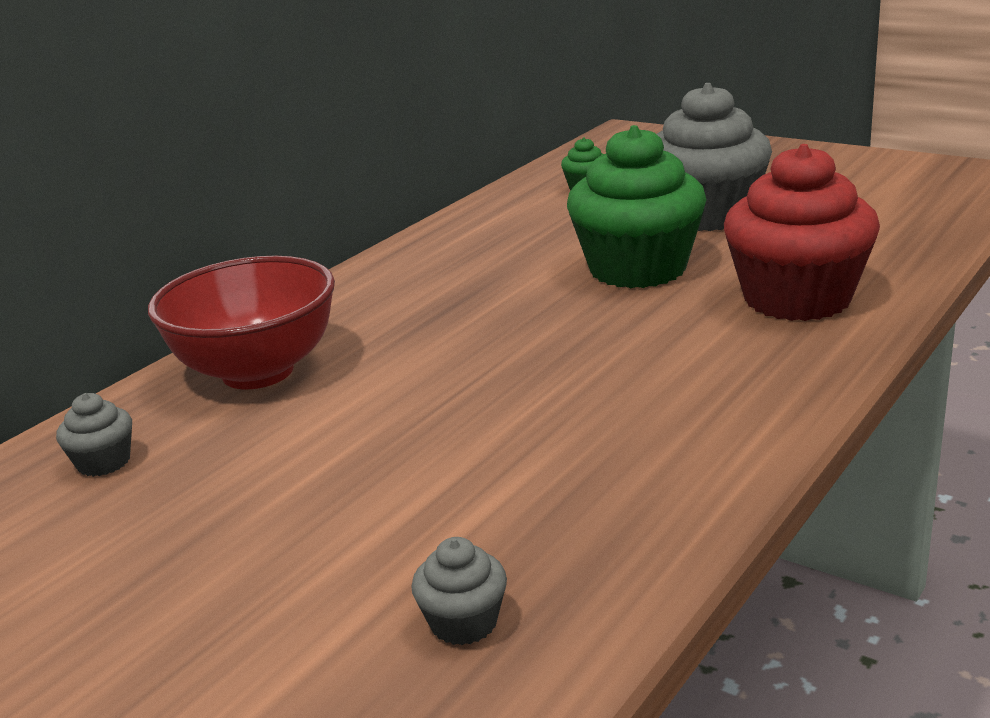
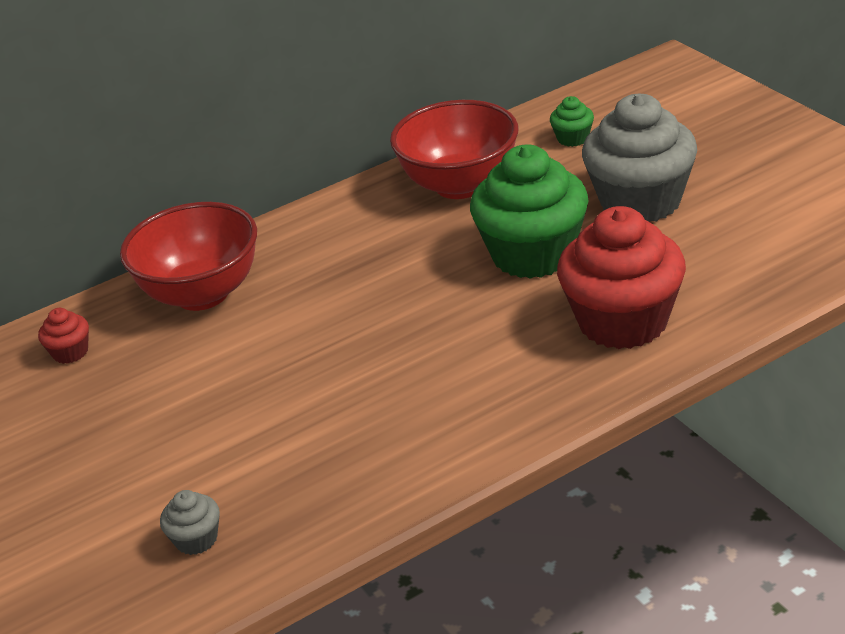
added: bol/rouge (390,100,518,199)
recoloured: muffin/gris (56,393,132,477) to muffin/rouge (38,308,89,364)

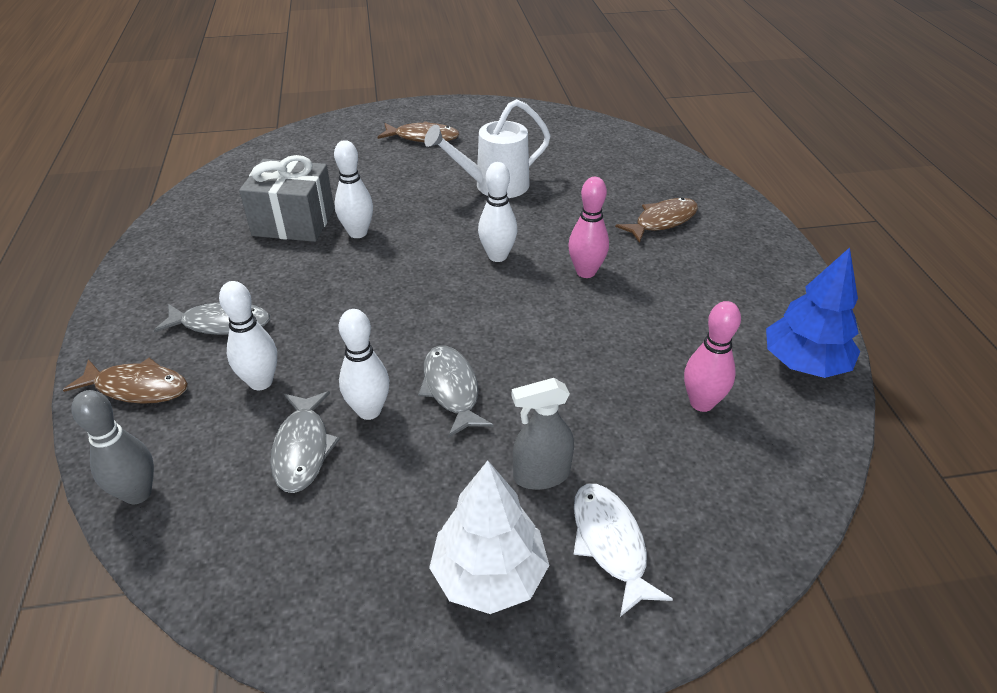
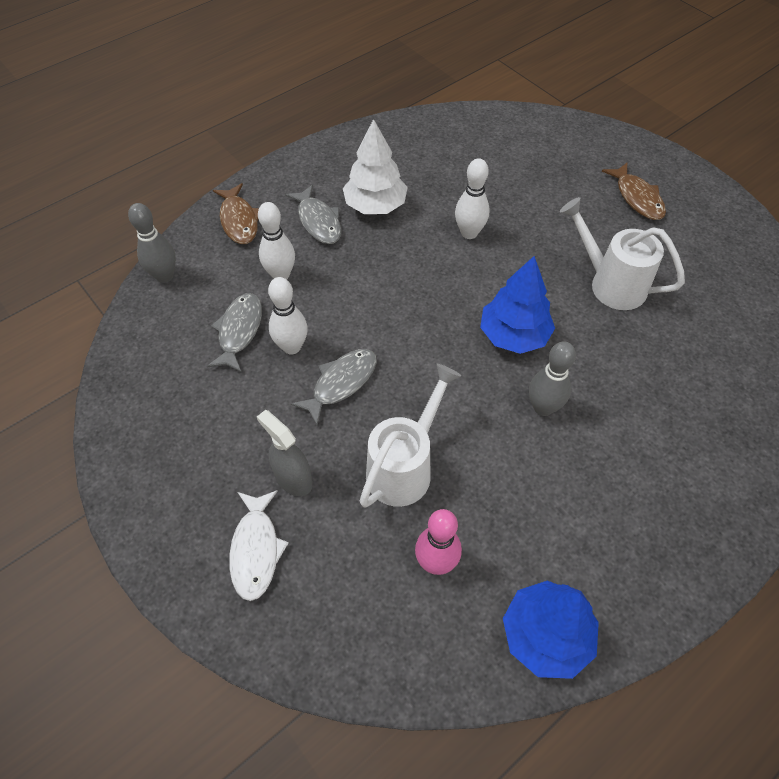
removed: cadeau/gris (239,155,334,242); poisson/marron (615,198,698,243)
added: arrosoir/blanc (360,364,461,508)
moved: arbre/blanc (429,461,549,614) to (343,119,408,214)
replaced: quille/blanc (478,162,517,262) to arbre/bleu (480,256,555,354)
recoloured: quille/rose (568,177,609,278) to quille/gris (529,341,576,416)
turned: poisson/gris (270,391,340,493) = (207,293,262,373) 135 degrees clockwise; poisson/blanc (574,484,673,617) = (229,490,289,601) 135 degrees clockwise

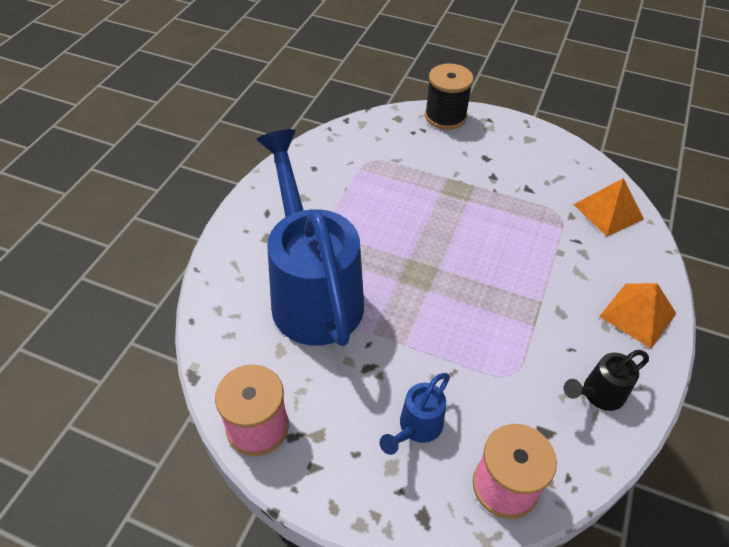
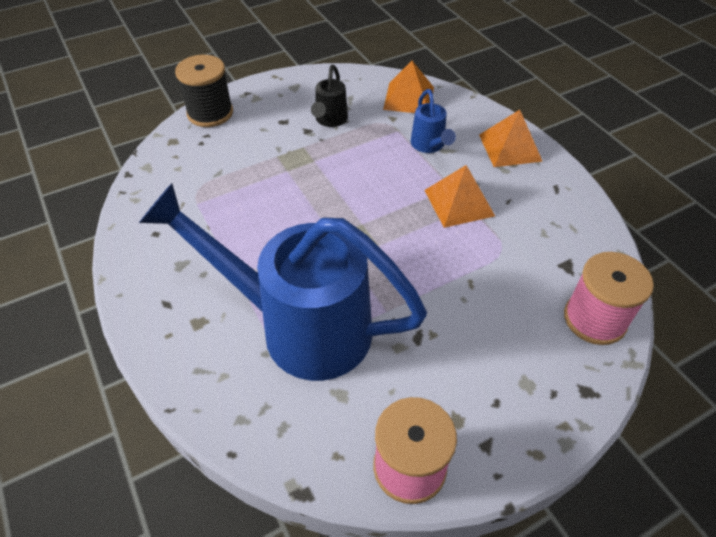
added: pyramide/orange (424,165,495,228)
moved: arrosoir/bleu (380,373,450,455) to (411,89,456,153); arrosoir/noir (564,350,649,411) to (311,65,348,127)

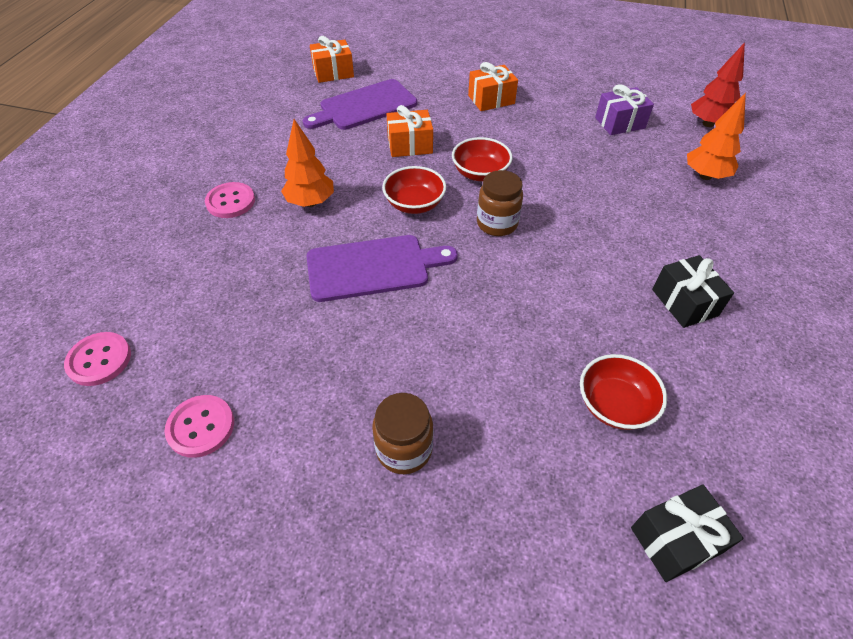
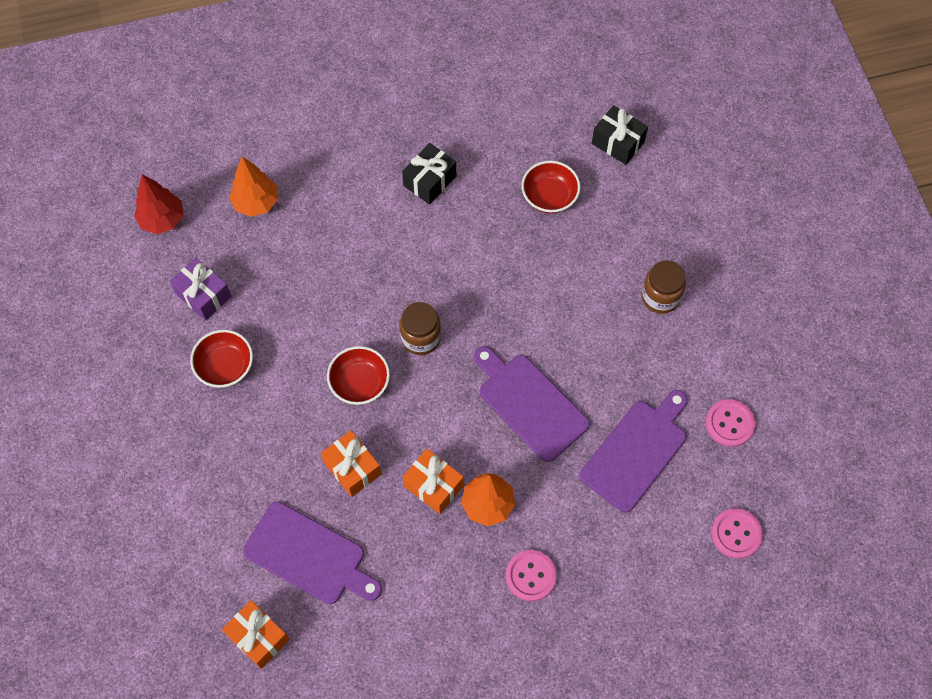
added: planche à découper/violet (579,390,687,512)
moved: bol/rouge (382,166,446,214) to (190,330,253,388); cadeau/orange (468,62,518,111) to (403,449,464,514)

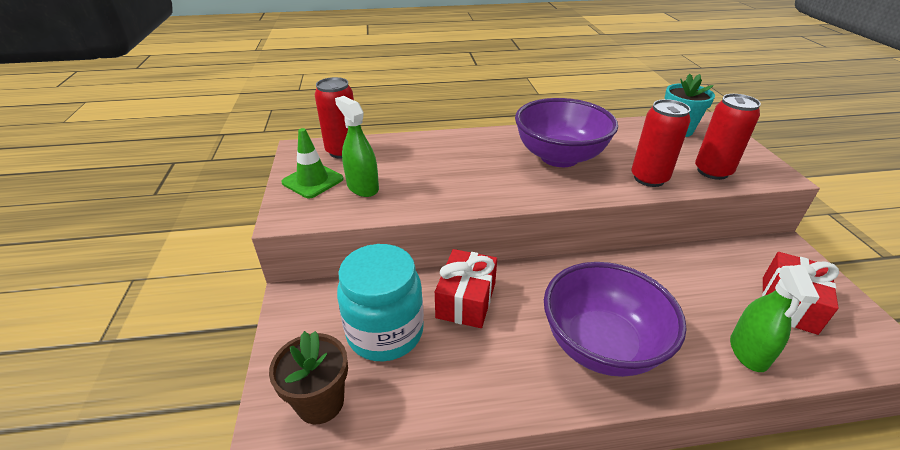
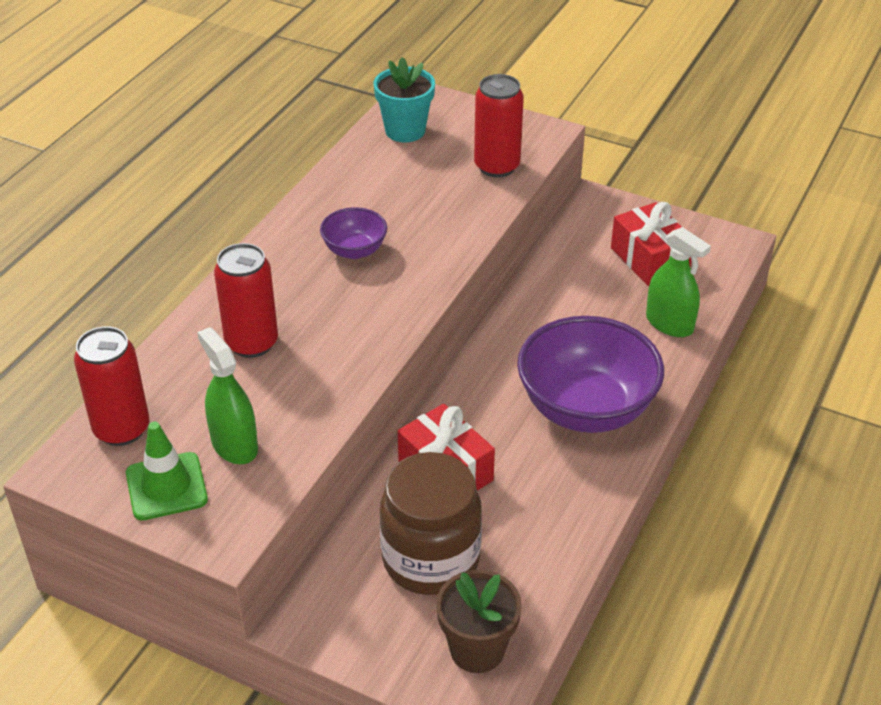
moved: canette/rouge (631,99,691,187) to (214,243,278,358)
recoloured: bocal/turquoise (337,244,424,361) to bocal/marron (380,452,482,595)
turned: vaporisateur/vert (335,96,379,197) = (197,327,258,464) 60 degrees clockwise
resized: bol/violet (515,98,618,167) = (320,207,387,259) x0.49

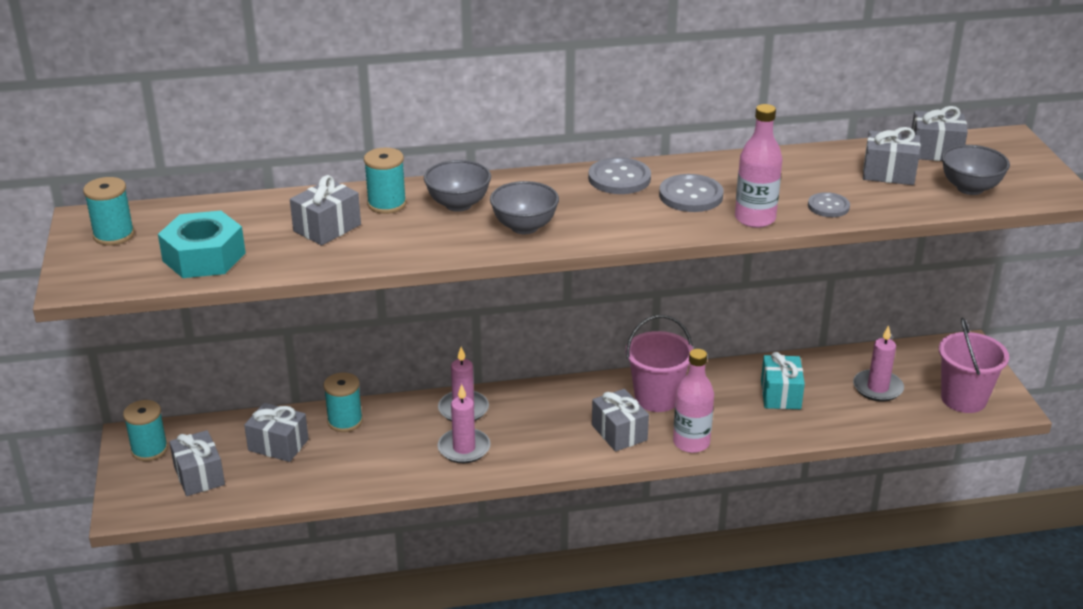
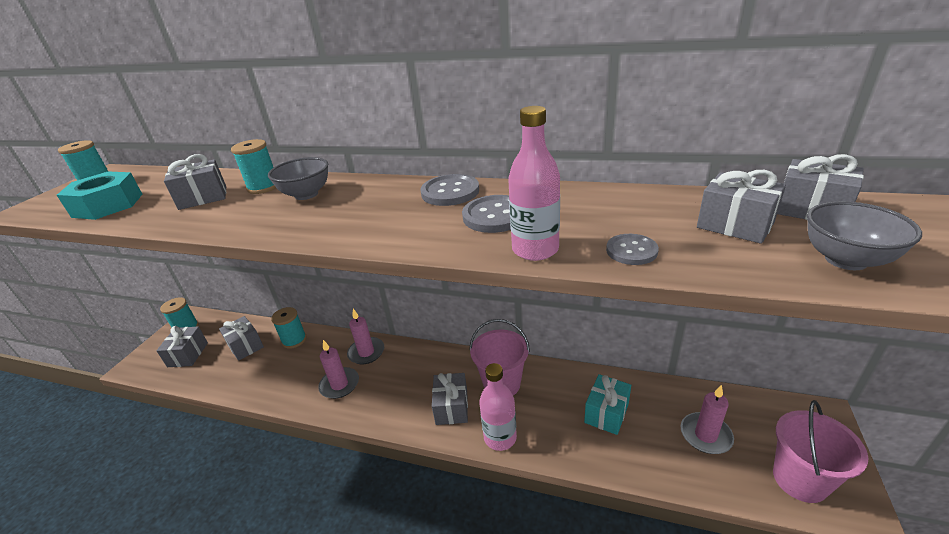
removed: bol/gris (490,181,559,234)

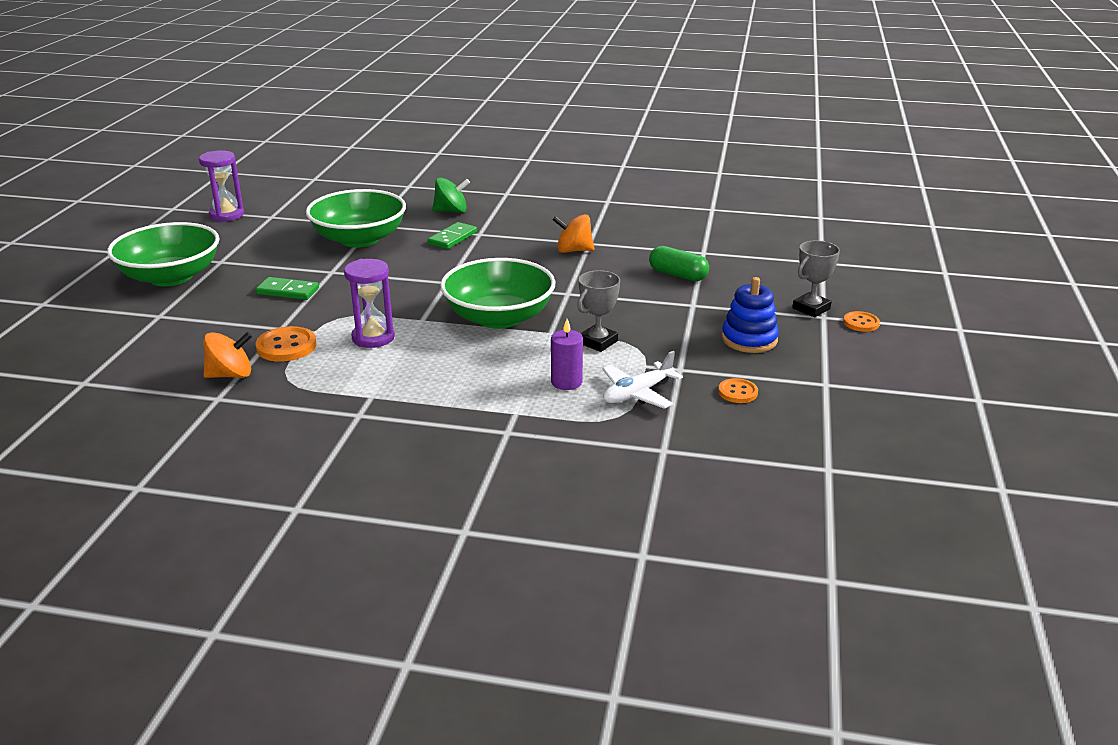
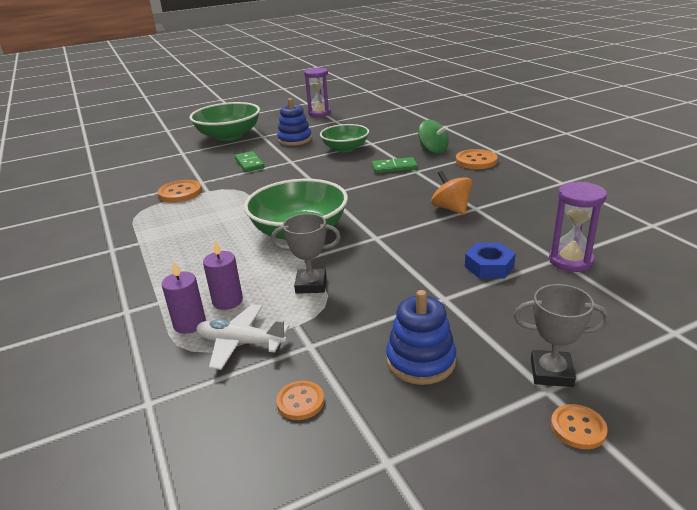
removed: toupie/orange (203,332,252,378)
added: bougie/violet (162,261,206,334); jouet à empiler/bleu (277,98,312,146); bouton/orange (456,149,498,169)
moved: sablier/violet (344,259,395,348) to (549,182,607,272)
replaced: gélule/vert (649,246,709,281) to écrou/bleu (465,243,516,279)
resized: bol/vert (306,189,406,248) = (320,124,369,152) x0.65

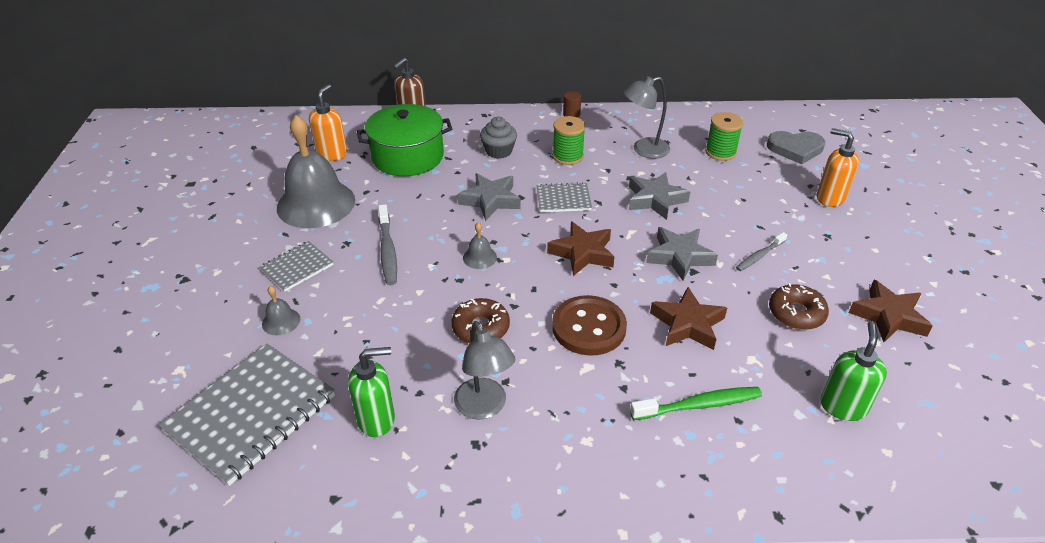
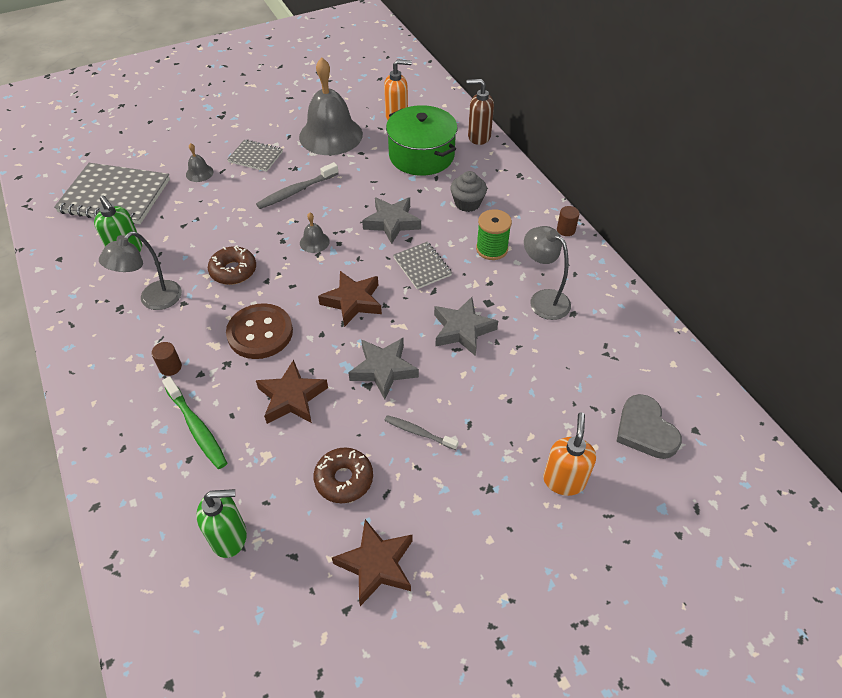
removed: bobine/vert (705,112,744,161)
added: cylindre/marron (151,342,182,376)

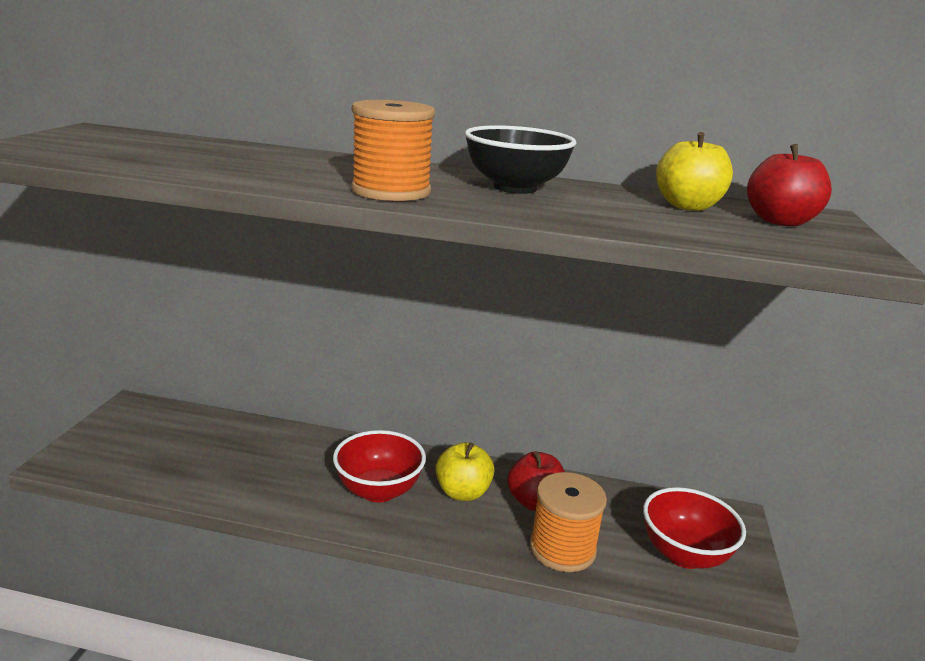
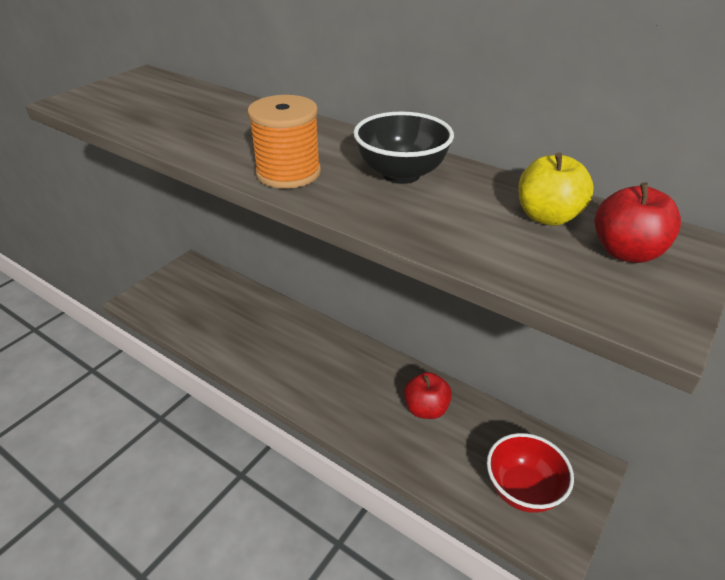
removed: bol/rouge (333,430,426,502); pomme/jaune (436,442,495,501); bobine/orange (530,472,607,572)

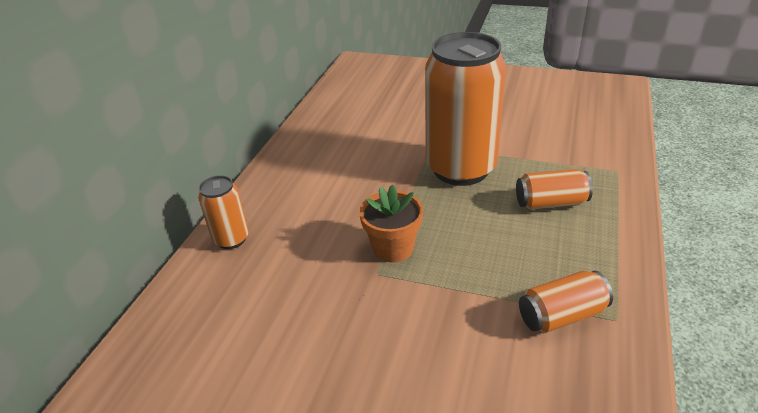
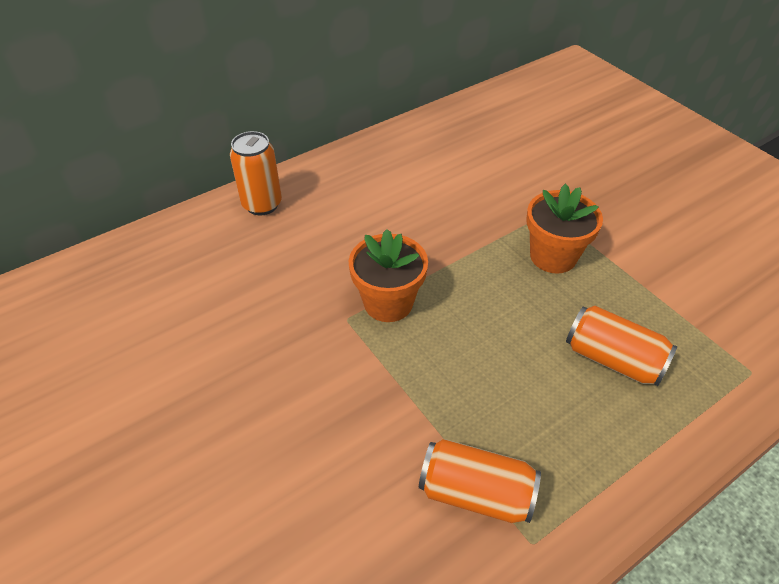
replaced: canette/orange (425,32,506,186) to pot de fleurs/orange (526,184,603,273)

